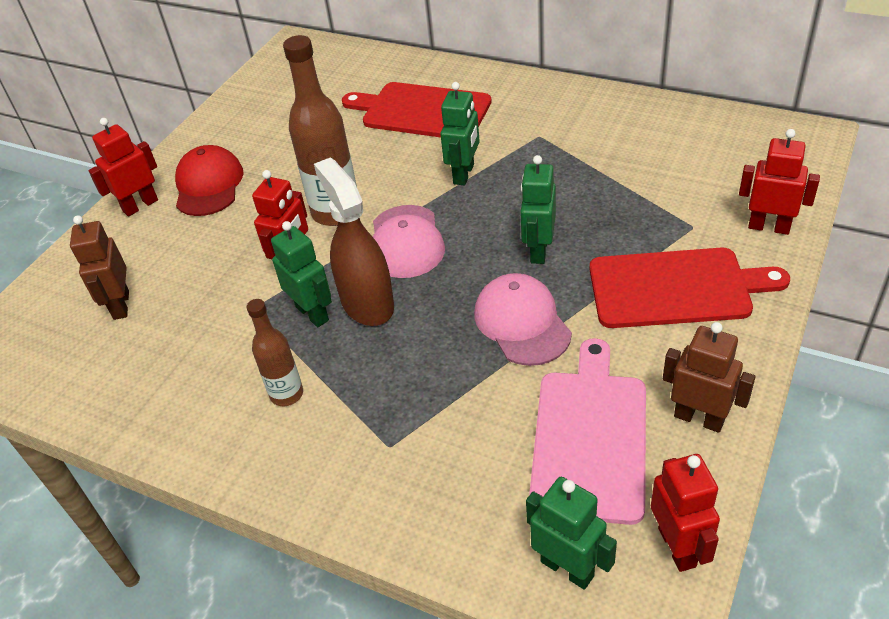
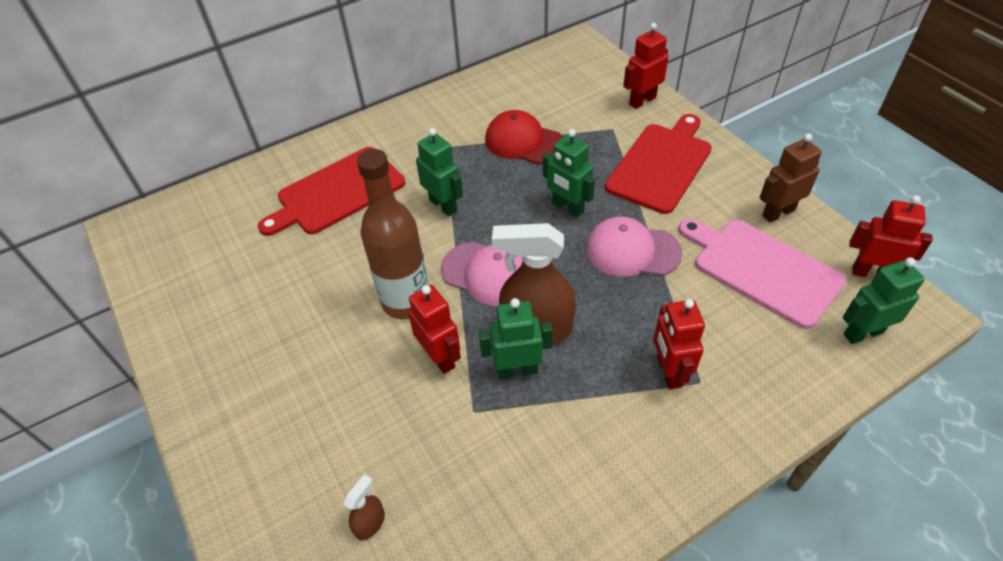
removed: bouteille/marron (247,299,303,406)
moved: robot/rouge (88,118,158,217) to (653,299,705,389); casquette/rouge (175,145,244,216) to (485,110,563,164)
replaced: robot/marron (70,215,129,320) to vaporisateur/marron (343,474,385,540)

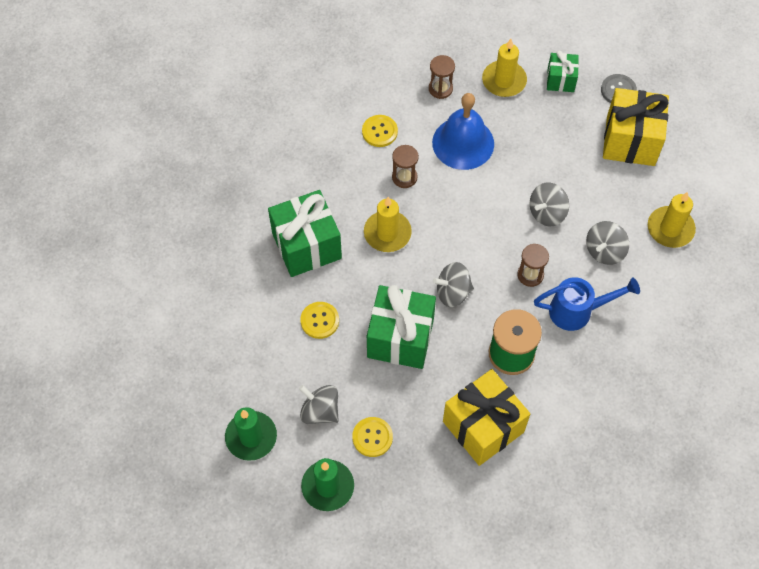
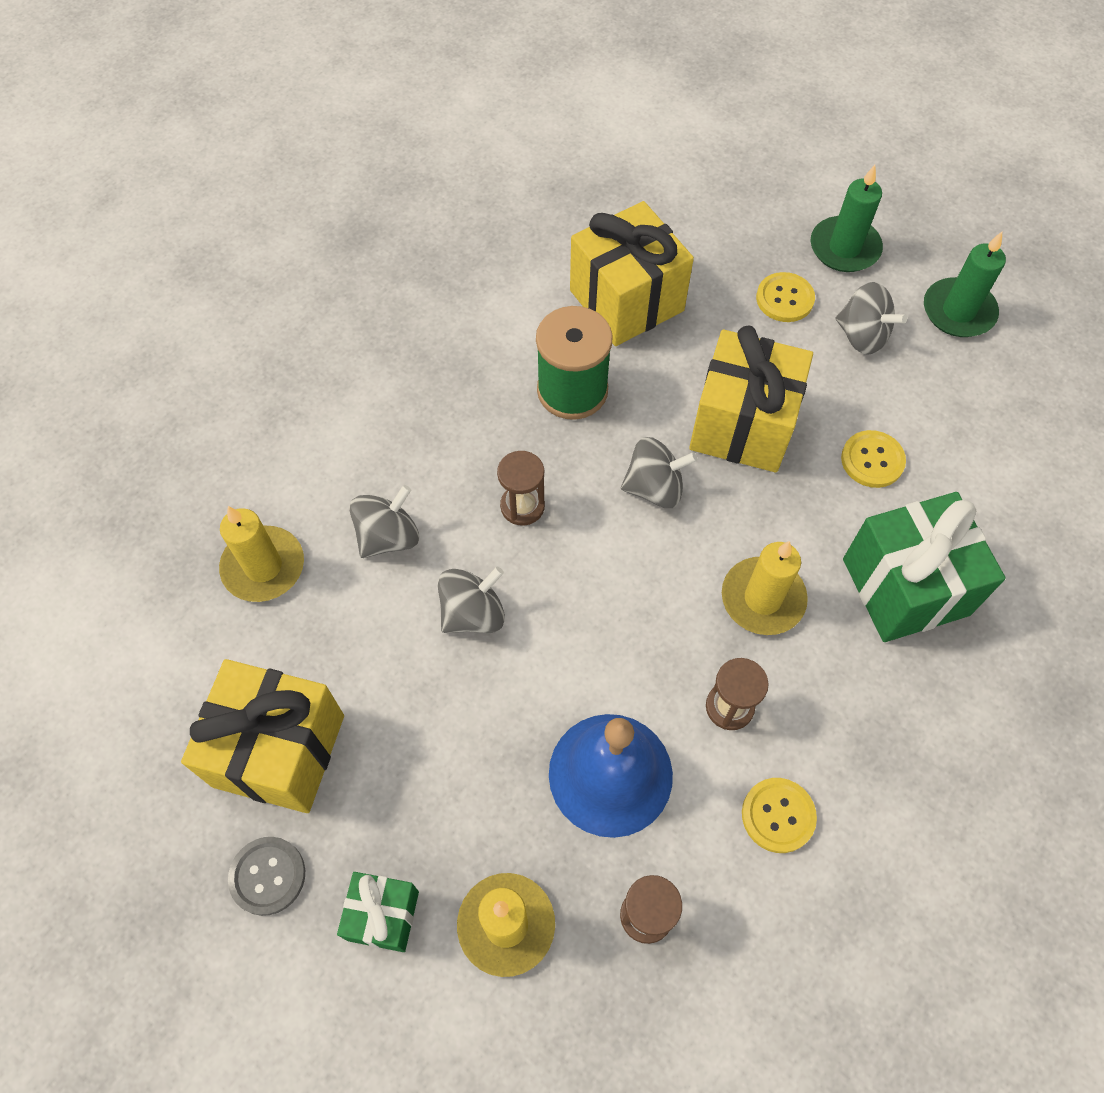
removed: arrosoir/bleu (534,277,640,331)
recoloured: cadeau/vert (367,285,436,369) to cadeau/jaune (689,325,813,473)

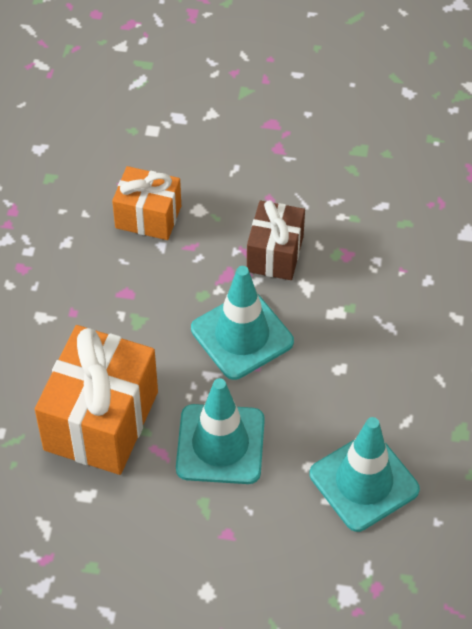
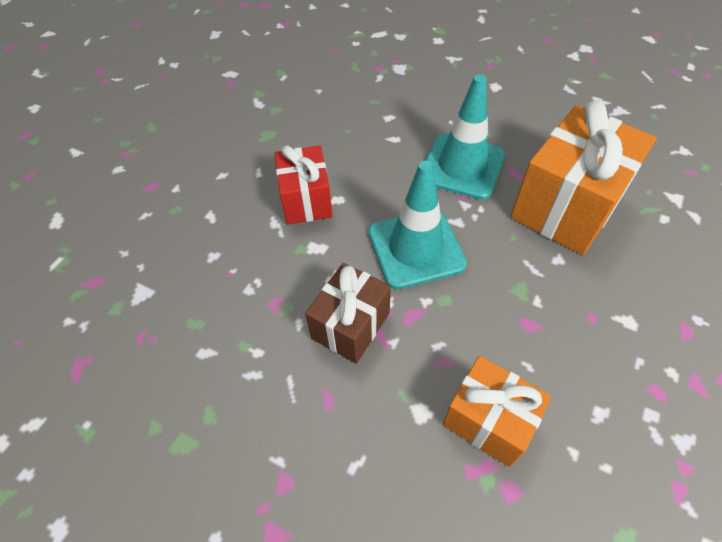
removed: cône de chantier/turquoise (309,417,420,532)
added: cadeau/rouge (275,145,333,224)

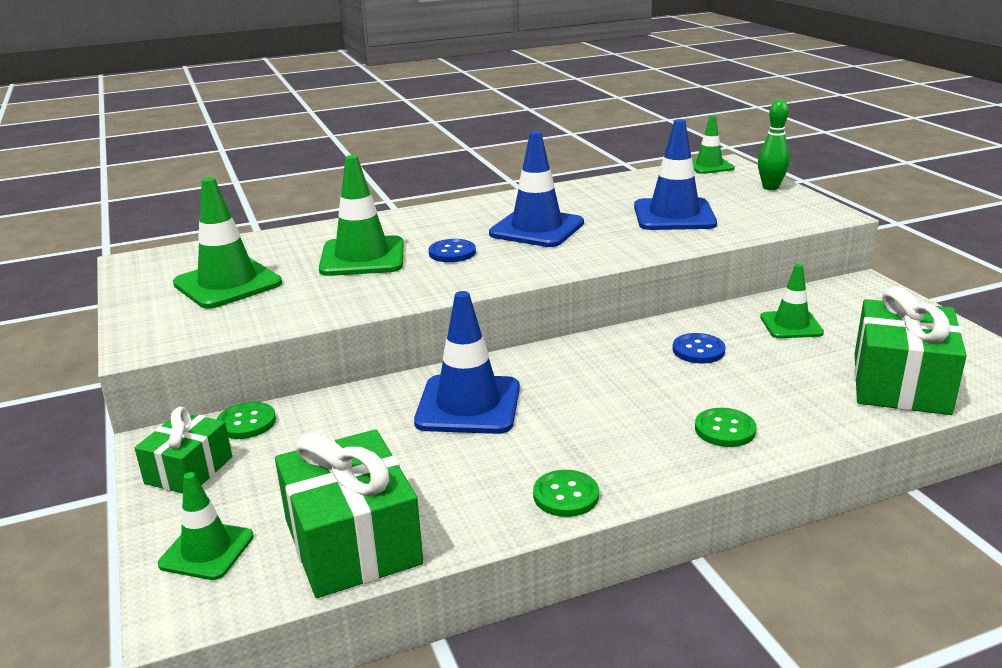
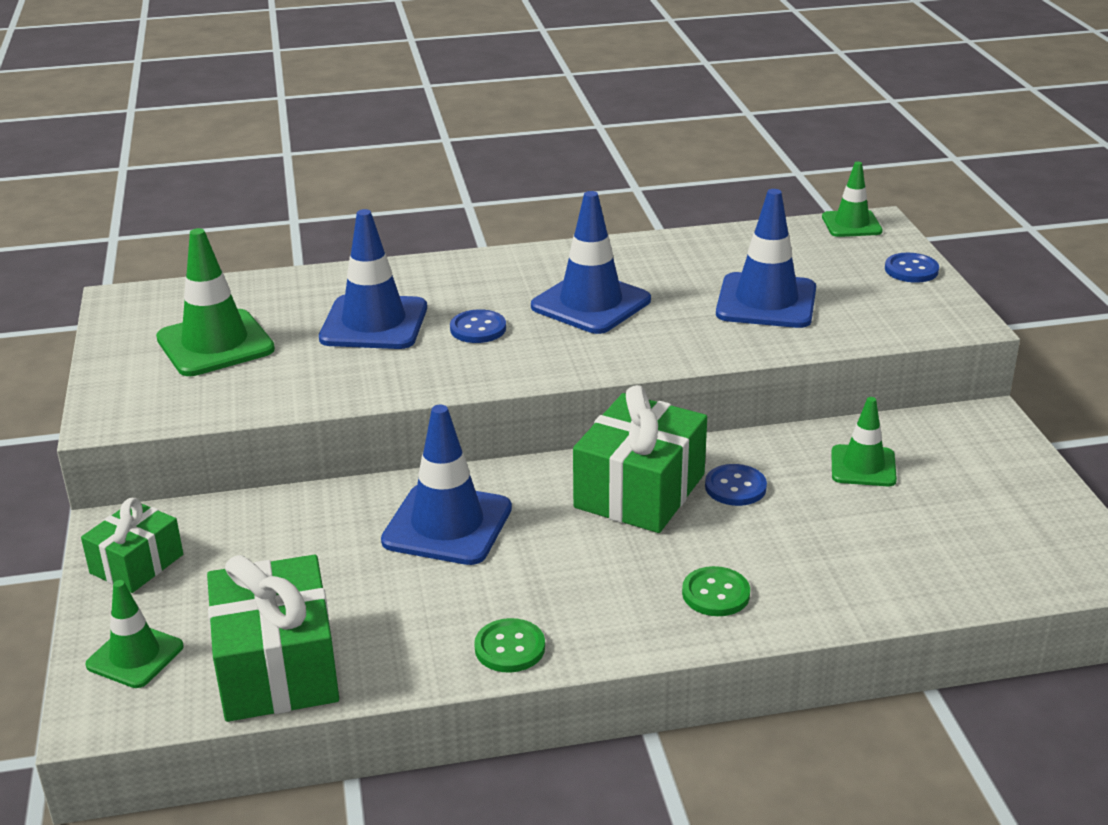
removed: bouton/vert (217,402,276,439)
moved: cadeau/vert (854,286,967,415) to (573,385,707,533)
replaced: quille/vert (758,99,790,190) to bouton/bleu (885,253,939,283)
recoloured: cône de chantier/vert (319,155,404,276) to cône de chantier/bleu (319,209,427,349)

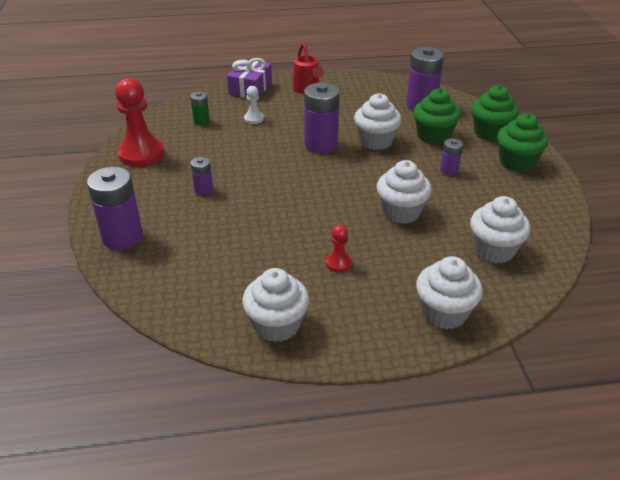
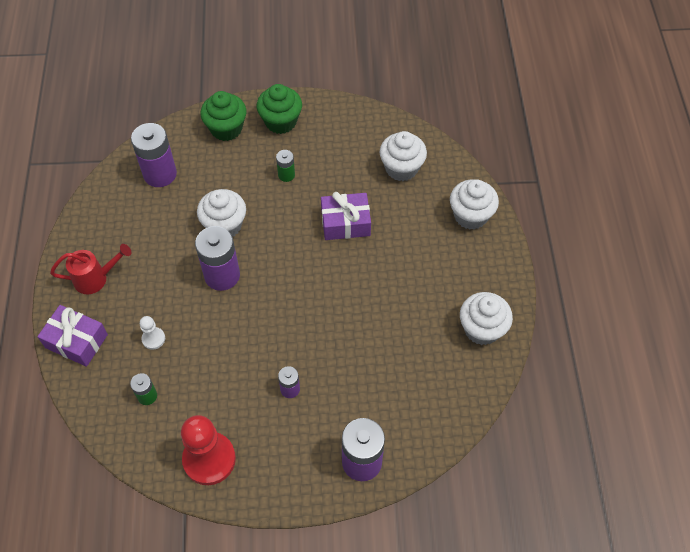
removed: pion/rouge (326,225,352,272); muffin/vert (413,88,461,145)
replaced: muffin/blanc (376,160,432,224) to cadeau/violet (321,192,371,240)
recoloured: pile/violet (440,138,463,176) to pile/vert (276,150,295,182)

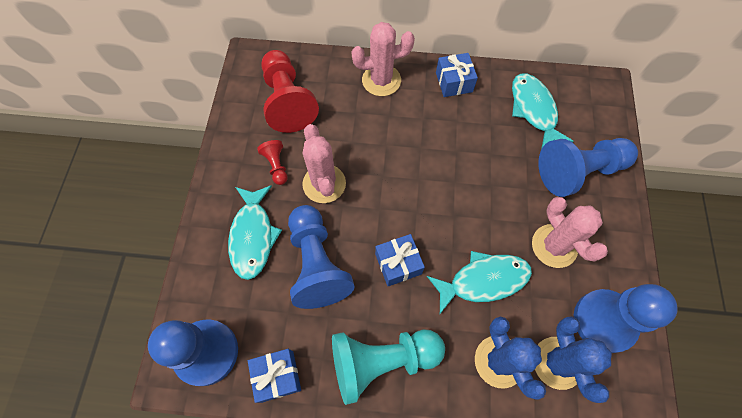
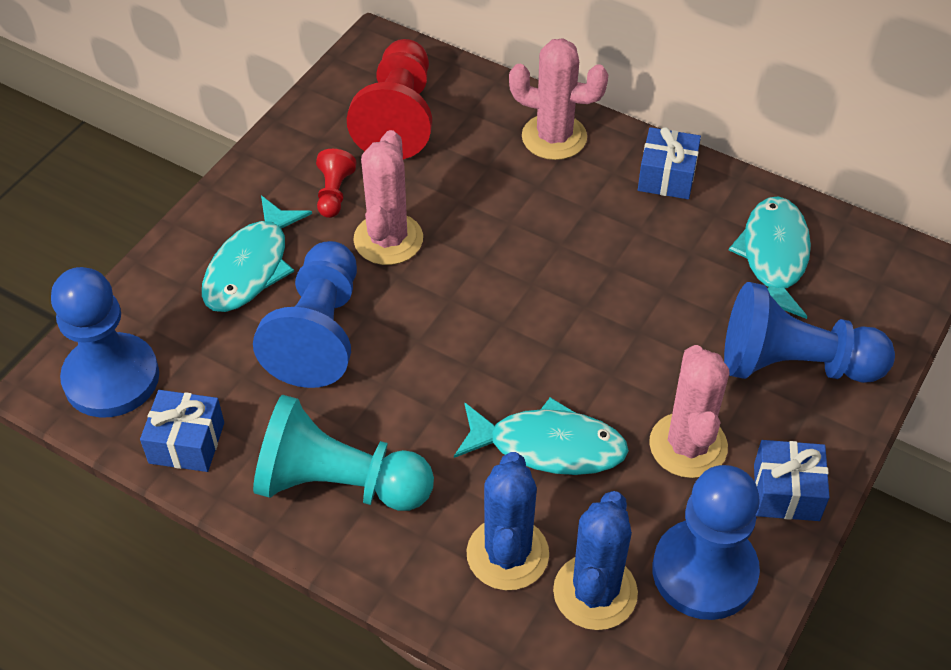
moved: cadeau/bleu (375,234,425,286) to (754,440,830,521)

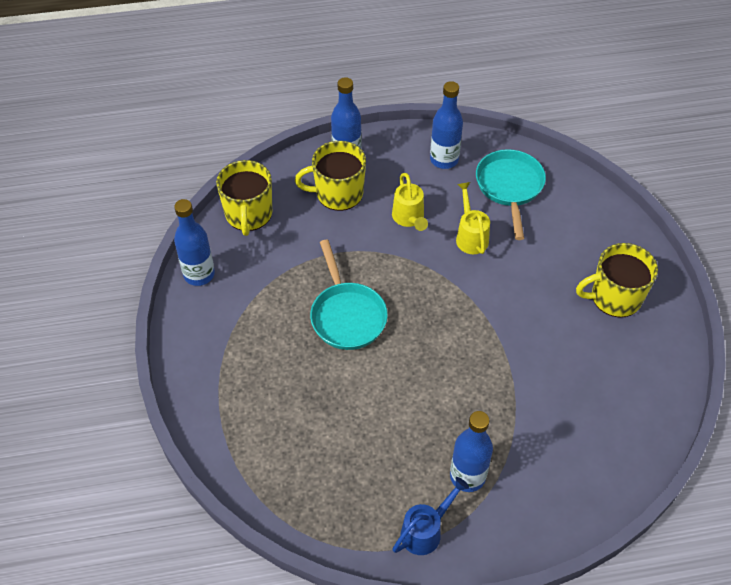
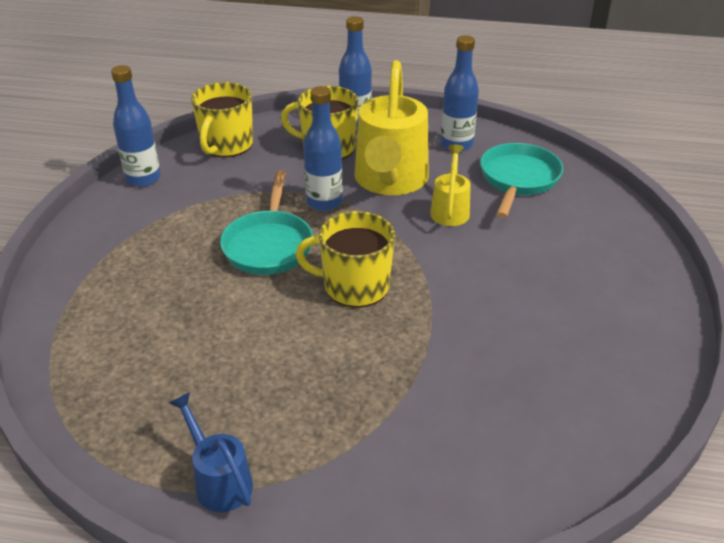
moved: bouteille/bleu (450,411,493,492) to (303,86,343,211); tasse/jaune (576,243,658,317) to (296,211,395,308)
turned: arrosoir/bleu (393,477,469,555) = (169,392,253,512) 105 degrees counterclockwise
resized: arrosoir/jaune (392,173,428,231) = (355,60,429,195) x2.02

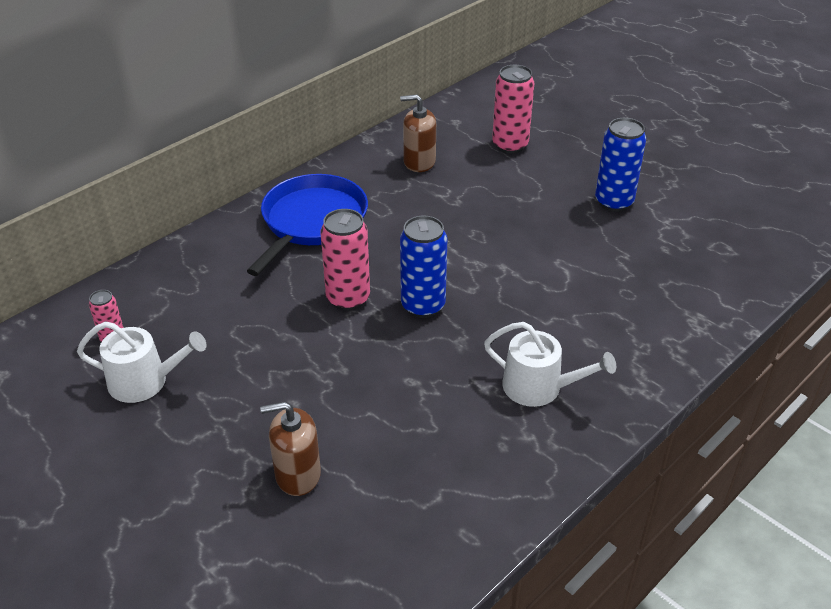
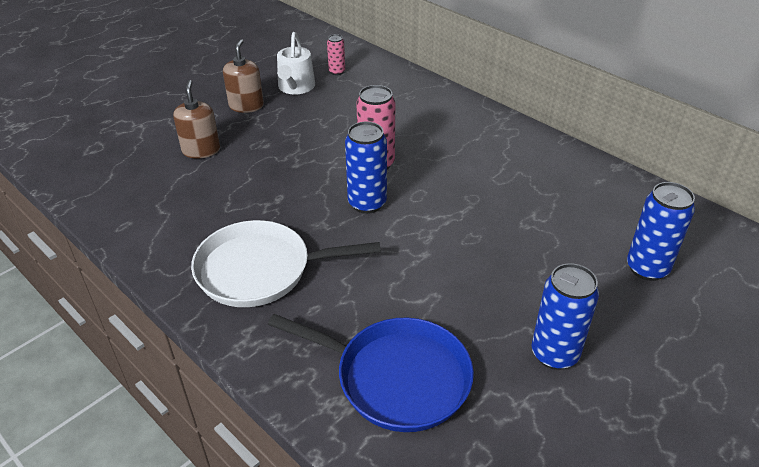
moved: poêle/bleu (247,174,368,276) to (268,314,474,432); distributeur de savon/marron (400,94,436,172) to (223,39,264,113)
replaced: arrosoir/blanc (484,322,616,407) to poêle/blanc (191,220,381,307)
recoloured: canette/rose (492,65,534,154) to canette/bleu (627,182,695,281)

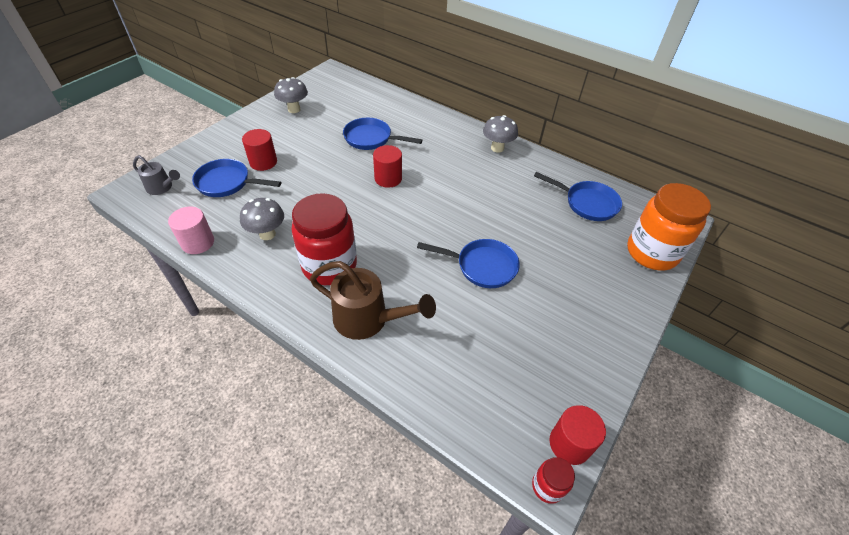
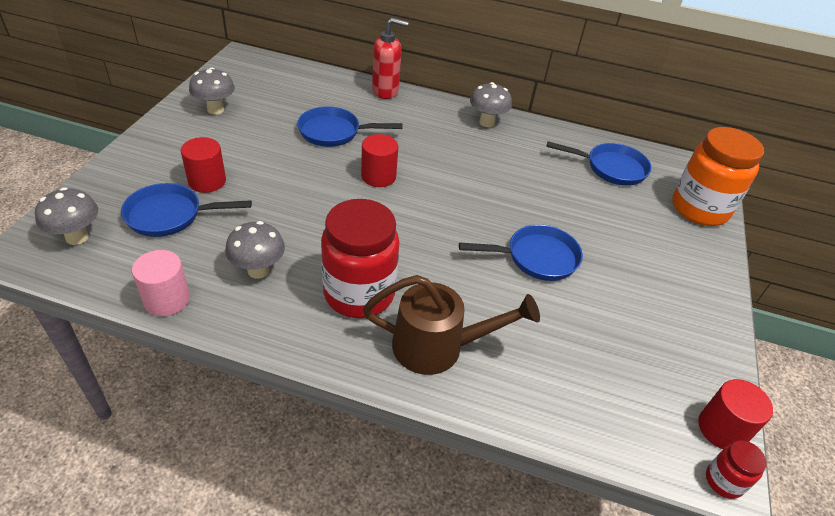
added: distributeur de savon/rouge (372,18,409,99)
replaced: arrosoir/gris (133,155,180,195) to champignon/gris (35,187,98,245)

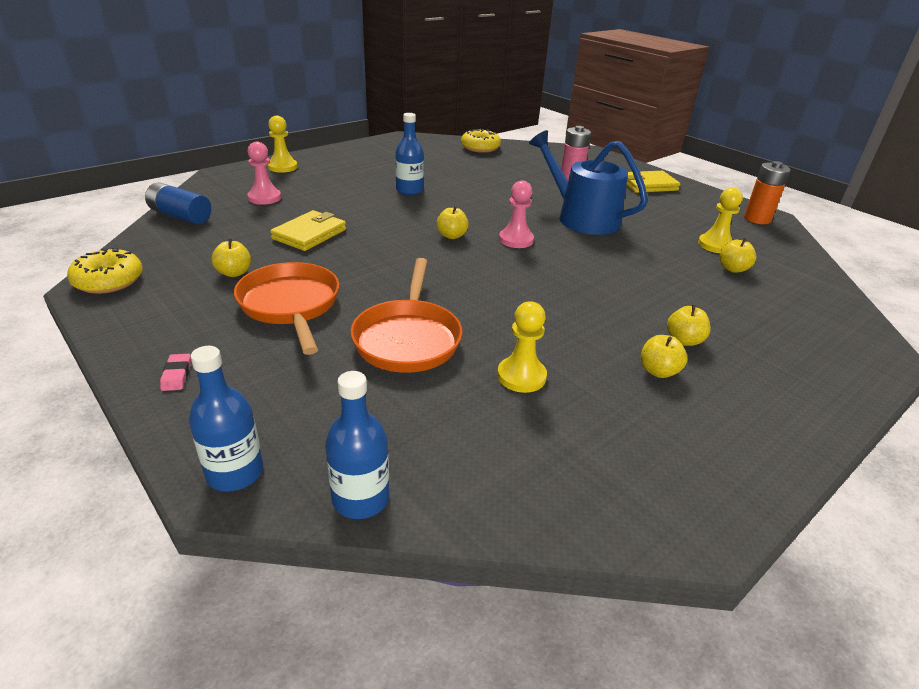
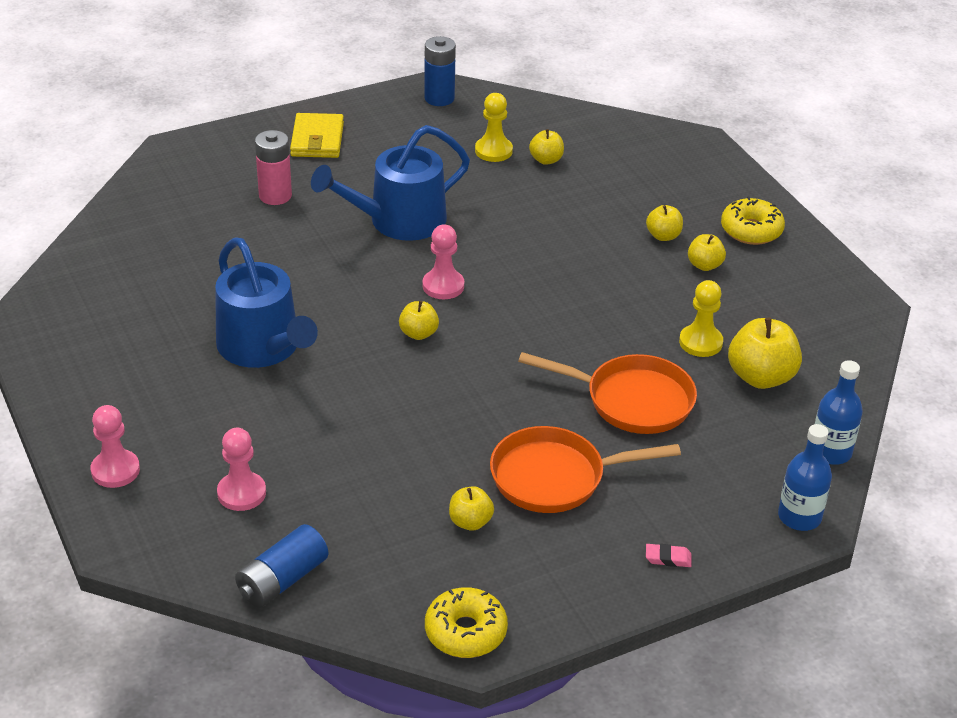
removed: portefeuille/jaune (270,210,346,251)
added: pomme/jaune (728,318,802,389)
moved: beignet/jaune (461,129,501,153) to (721,197,785,245)
replaced: bouteille/bleu (395,113,424,195) to arrosoir/bleu (215,237,318,368)
recoloured: pion/jaune (268,116,297,173) to pion/rose (91,405,140,488); pile/orange (744,161,791,224) to pile/bleu (424,36,456,106)

